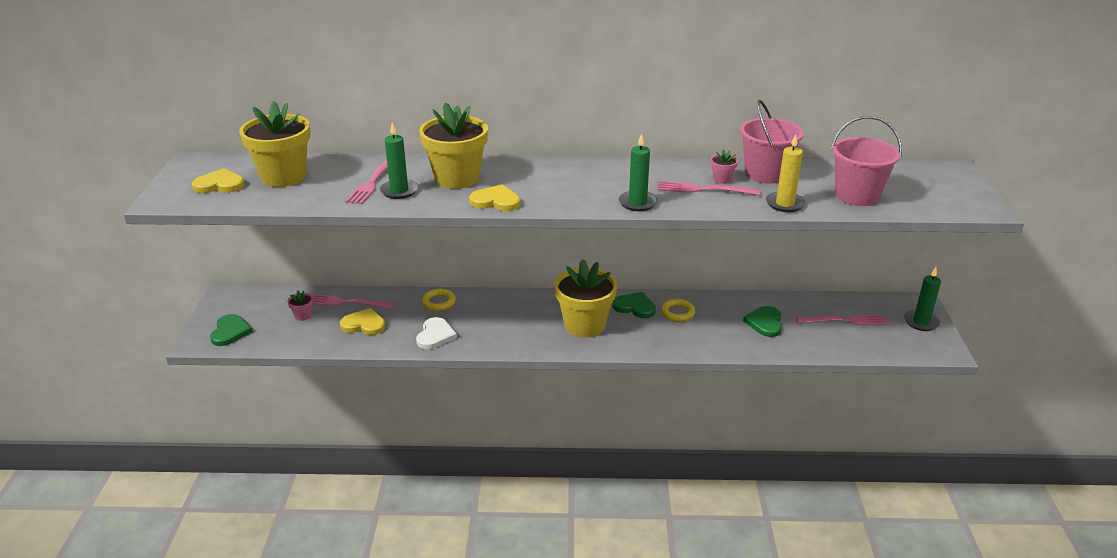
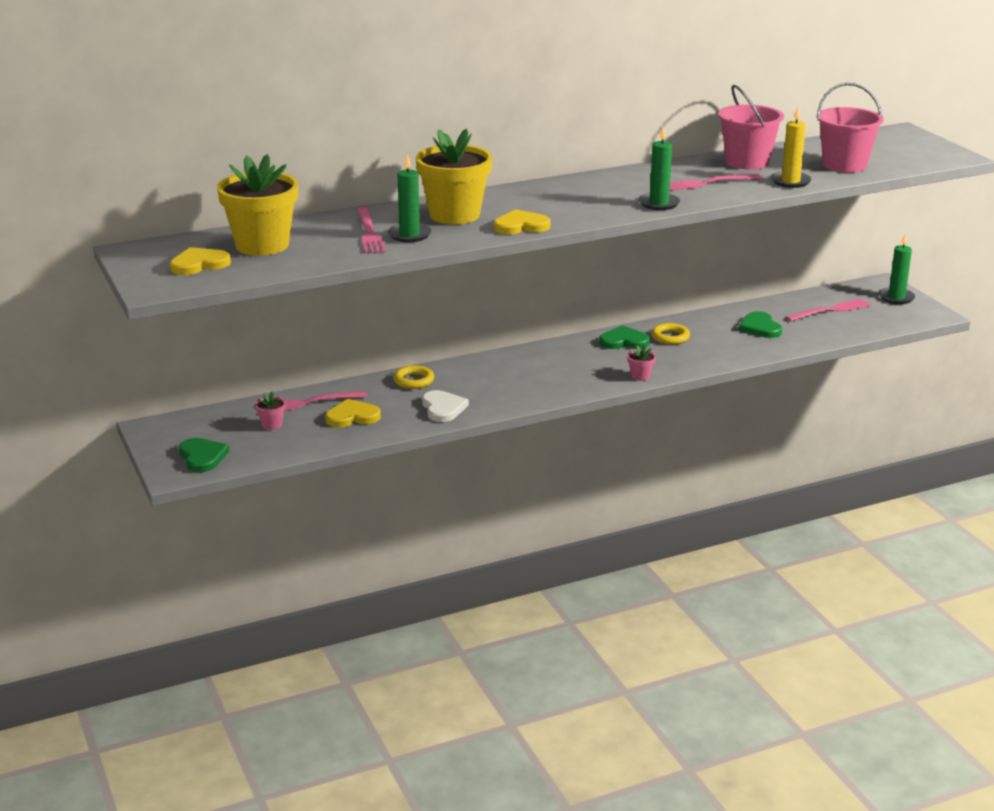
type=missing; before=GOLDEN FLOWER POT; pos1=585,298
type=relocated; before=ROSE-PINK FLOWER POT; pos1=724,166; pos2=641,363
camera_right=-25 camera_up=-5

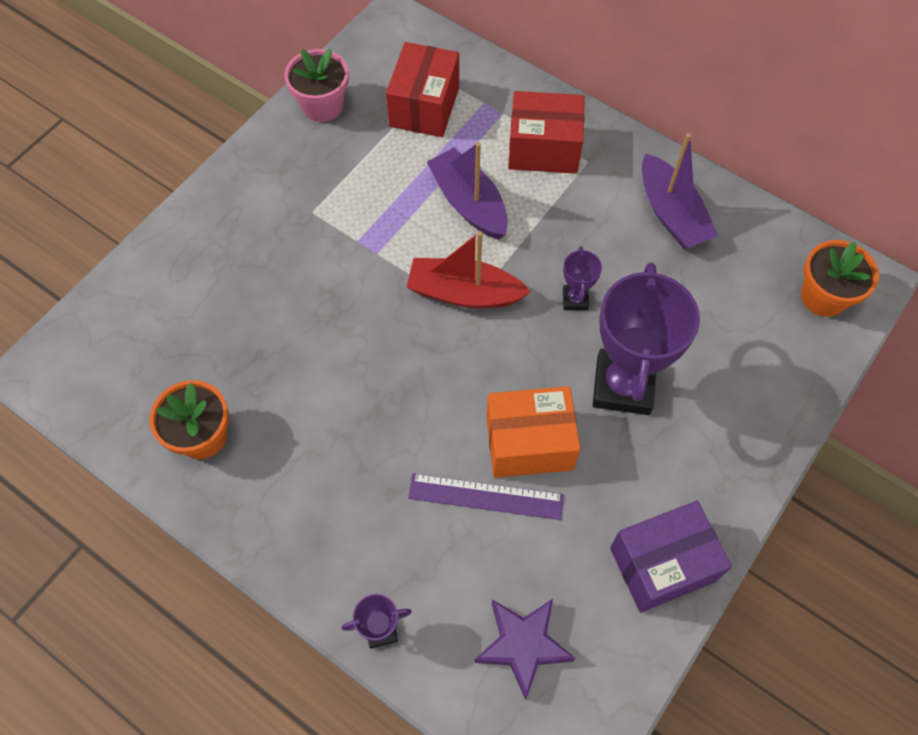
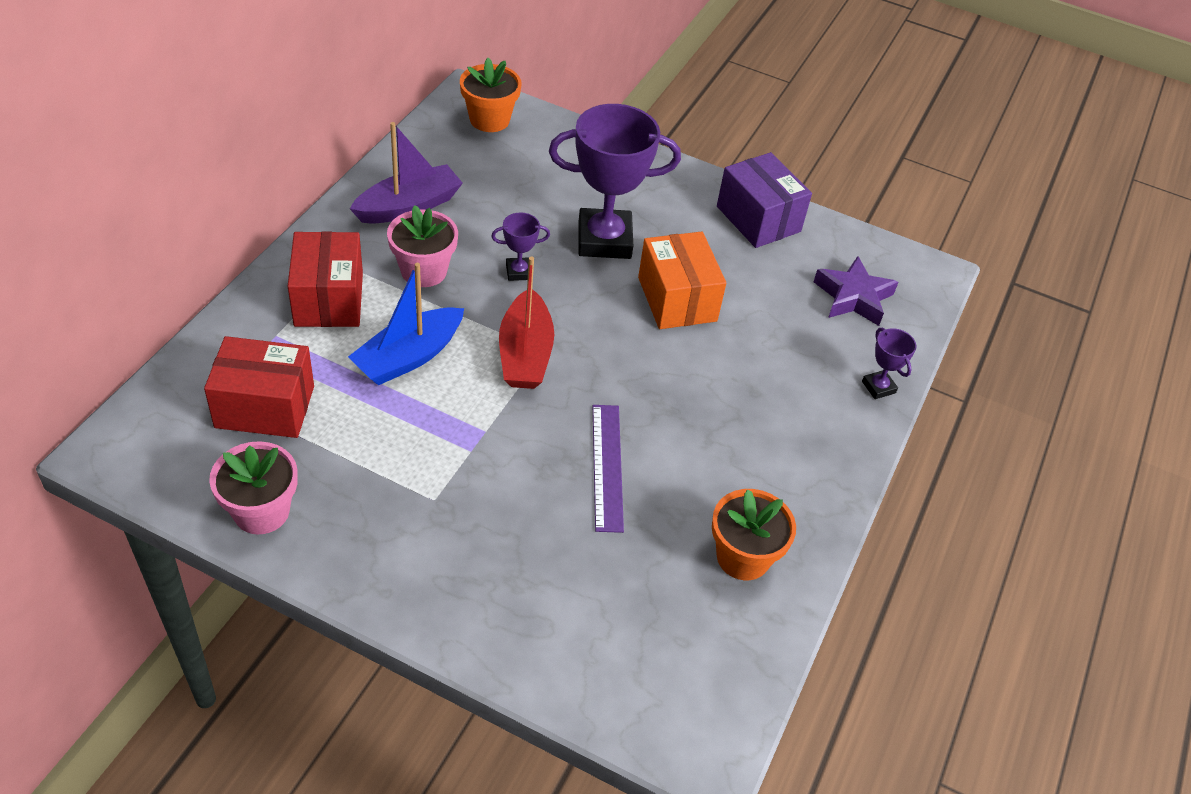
type=appeared; after=ROSE-PINK FLOWER POT; pos2=422,246
type=relocated; before=VIOLET STRAIGHTEDGE; pos1=486,496; pos2=608,469
type=colour; before=VIOLET SAILBOAT; after=COBALT SAILBOAT; pos1=467,190; pos2=406,324
camera_right=-105 camera_up=-15

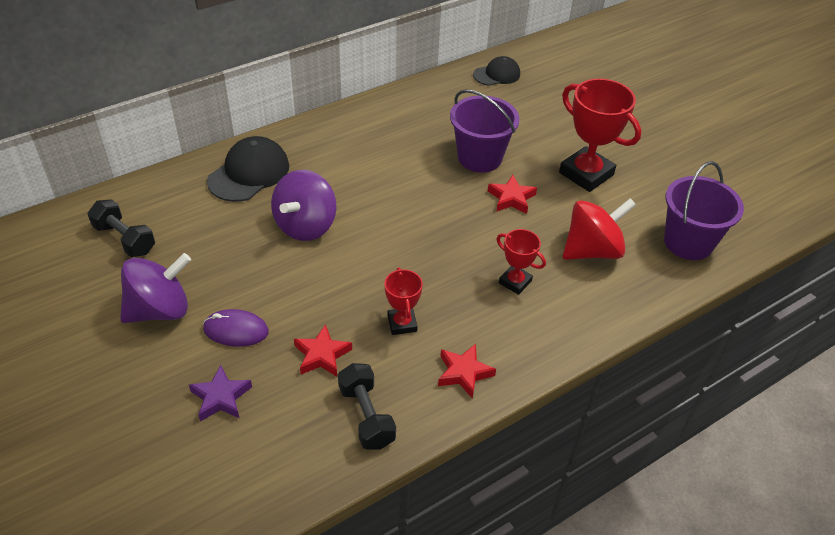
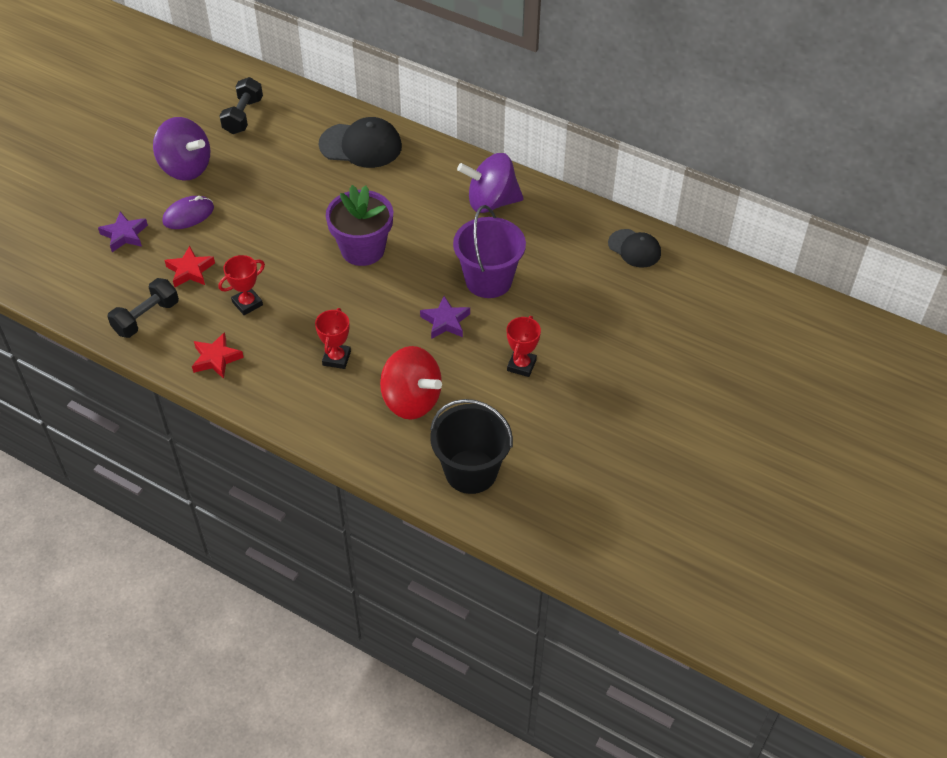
type=appeared; after=VIOLET FLOWER POT; pos2=359,225
type=relocated; before=VIOLET WHIRLIGIG; pos1=303,205; pos2=490,183
type=colour; before=SCARLET STAR; after=VIOLET STAR; pos1=512,194; pos2=445,317
type=colour; before=VIOLET BUCKET; after=EBONY BUCKET; pos1=704,210; pos2=471,446
type=spun; before=VIOLET MOUSE; pos1=236,328; pos2=188,212; turn=75
type=size; before=SCARLET PRIZE CUP; pos1=600,135; pos2=524,346; scale=0.54
camera_right=65 camera_up=5

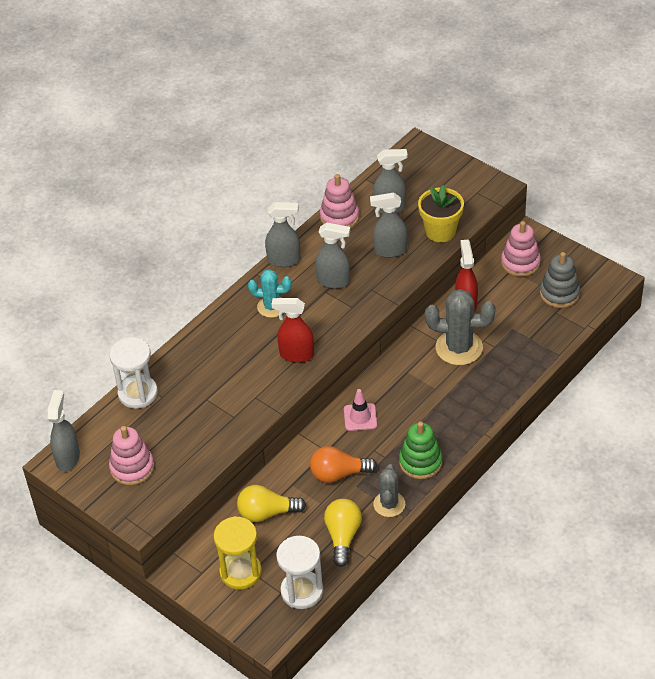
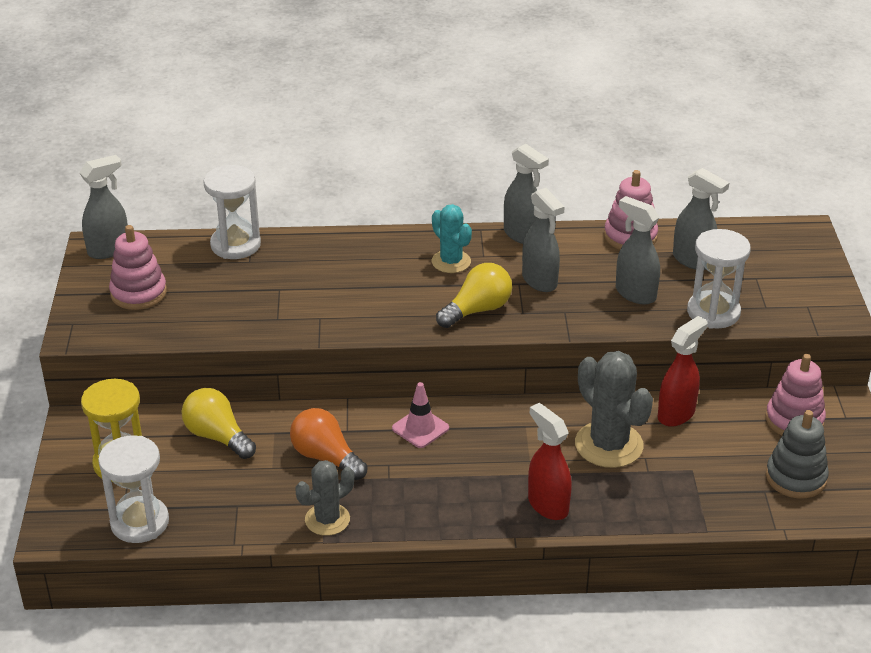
type=missing; before=EMERALD RING STACKER; pos1=420,450
type=relocated; before=SCARLET SPRAY BOTTLE; pos1=293,330; pos2=550,461
type=relocated; before=GOLDEN LIGHT BULB; pos1=343,533; pos2=474,295
type=exchanged; before=GOLDEN FLOWER POT; after=WHITE SANDGLASS; pos1=441,213; pos2=719,279
camera_right=45 camera_up=-10

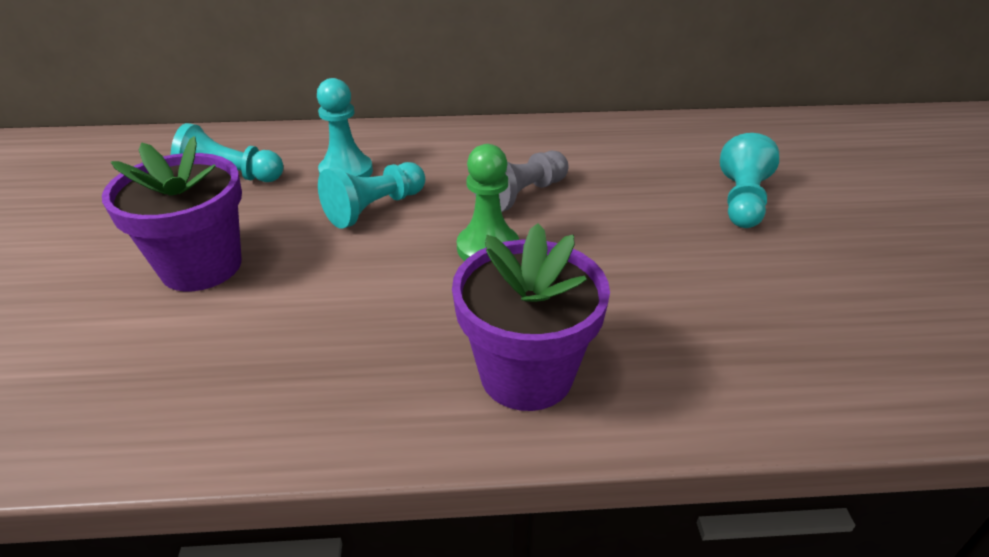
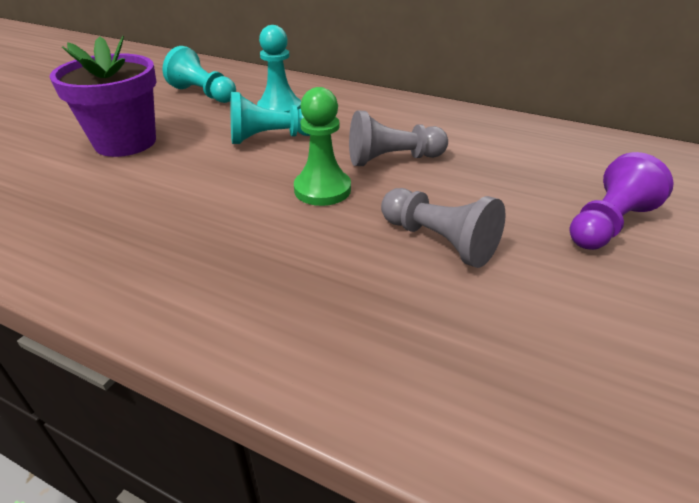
type=missing; before=VIOLET FLOWER POT; pos1=531,317
type=appeared; after=ASH-GREY CHESS PAWN; pos2=443,228
type=colour; before=TURQUOISE CHESS PAWN; after=VIOLET CHESS PAWN; pos1=749,180; pos2=621,201
camera_right=30 camera_up=0

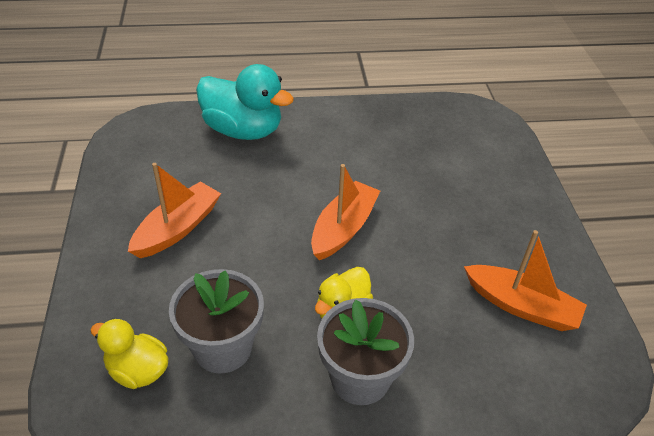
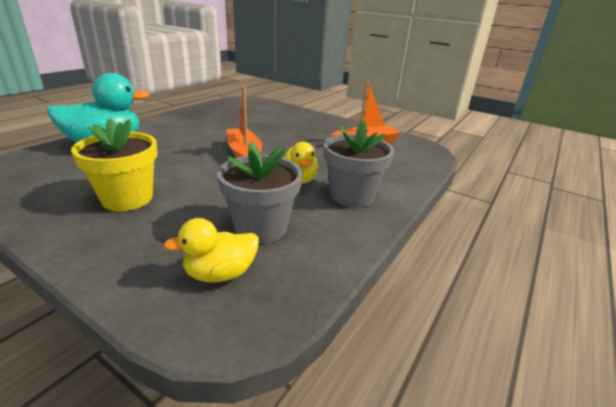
type=exchanged; before=ORANGE-COLOURED SAILBOAT; after=GOLDEN FLOWER POT; pos1=174,210; pos2=114,164
camera_right=-50 camera_up=-15

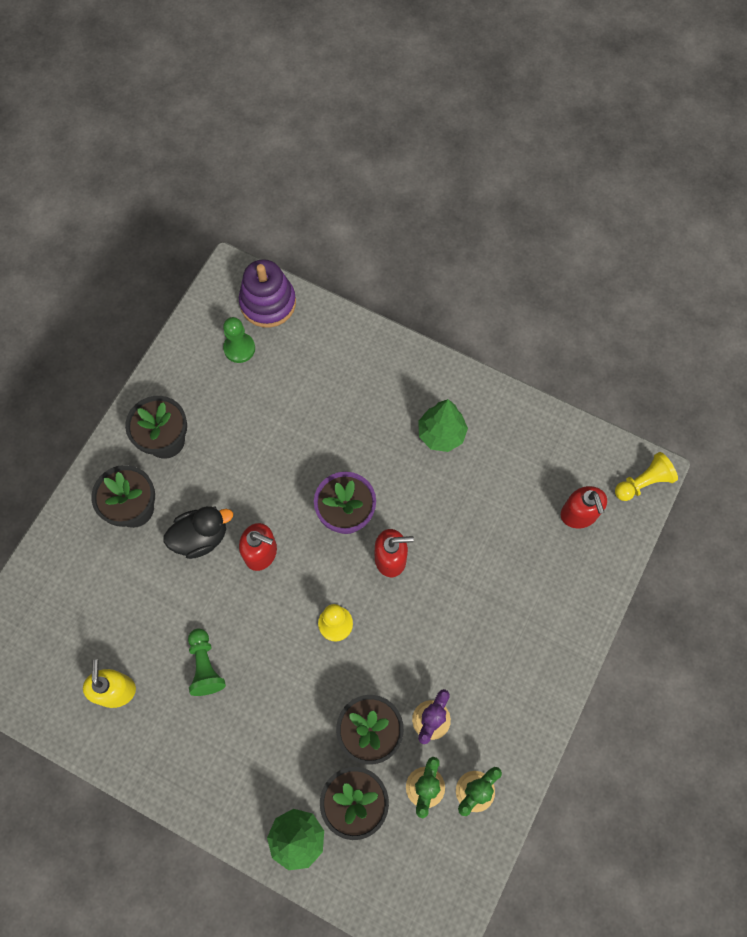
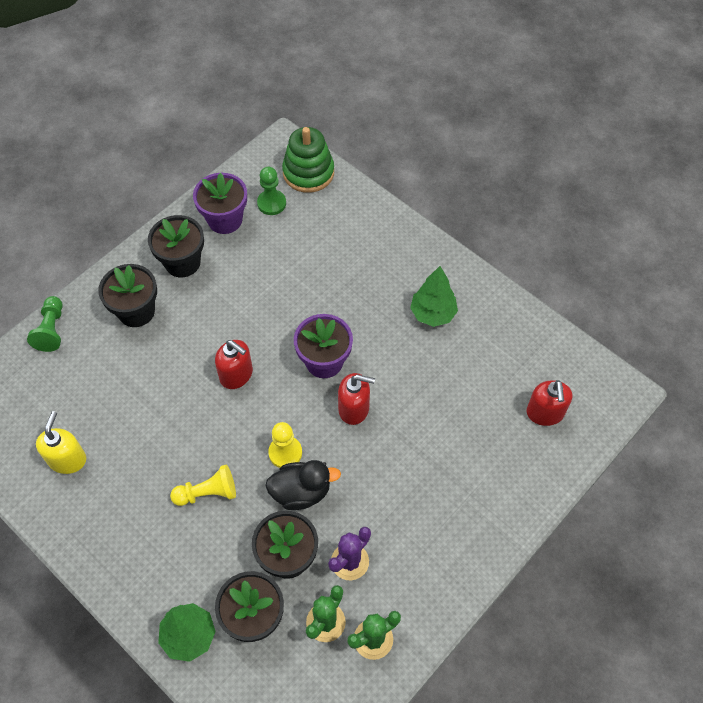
type=appeared; after=VIOLET FLOWER POT; pos2=220,203
type=relocated; before=EBONY DUCK; pos1=198,532; pos2=303,485
type=relocated; before=EMERALD CHESS PAWN; pos1=207,662; pos2=45,324
type=relocated; before=GOLDEN CHESS PAWN; pos1=646,476; pos2=203,485
type=colour; before=VIOLET RING STACKER; after=EMERALD RING STACKER; pos1=267,293; pos2=308,160
camera_right=15 camera_up=-10

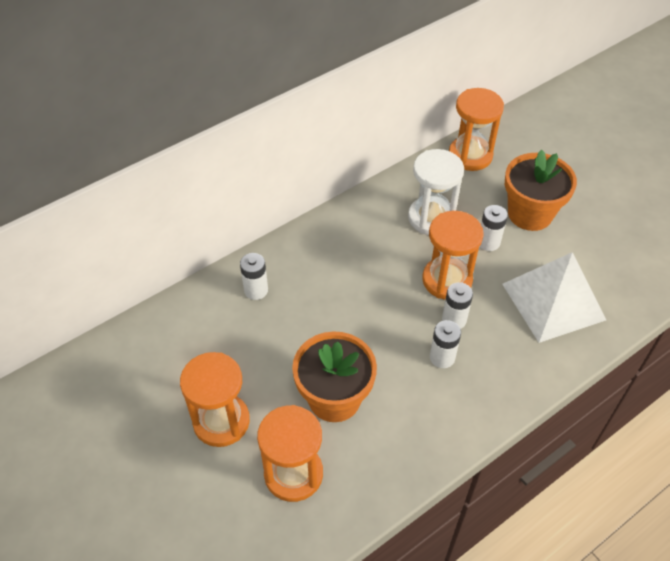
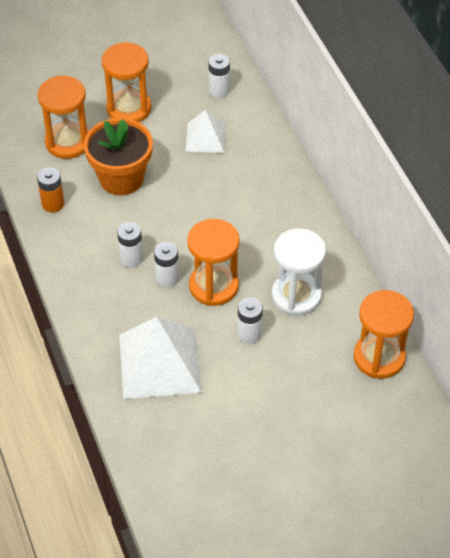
type=missing; before=ORANGE-COLOURED FLOWER POT; pos1=541,190
type=appeared; after=ORANGE-COLOURED POWER CELL; pos2=50,190
type=appeared; after=WHITE PYRAMID; pos2=205,131
type=relocated; before=WHITE POWER CELL; pos1=254,276; pos2=219,76
camera_right=105 camera_up=0

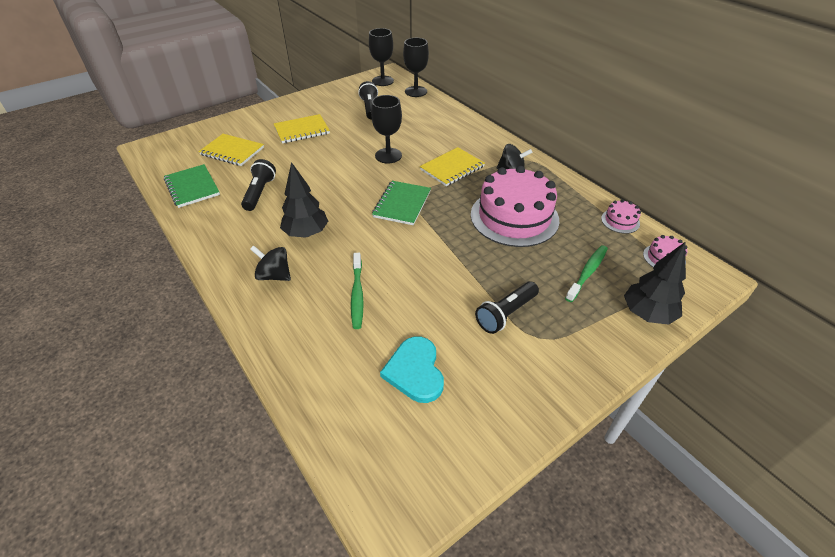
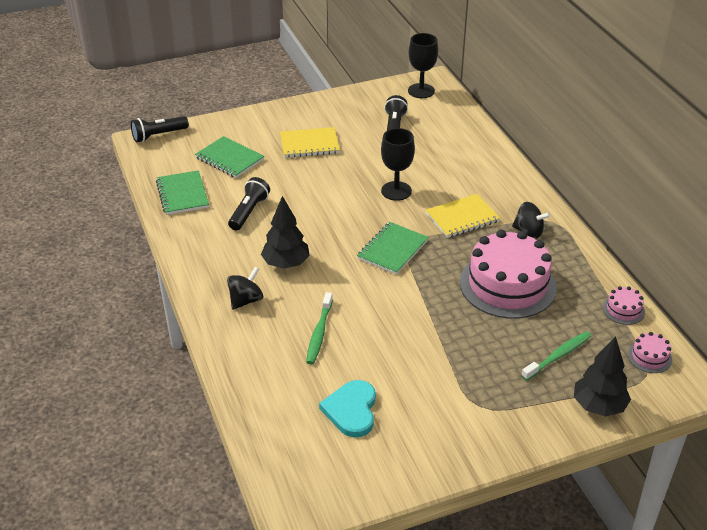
type=missing; before=EBONY WINE GLASS; pos1=416,67
type=relocated; before=EBONY FLASHLIGHT; pos1=507,307; pos2=160,129
type=colour; before=GOLDEN NOTEPAD; after=EMERALD NOTEPAD; pos1=231,150; pos2=229,157
type=spun; before=EBONY WHIRLIGIG; pos1=270,263; pos2=245,288; turn=90
camera_right=15 camera_up=-5

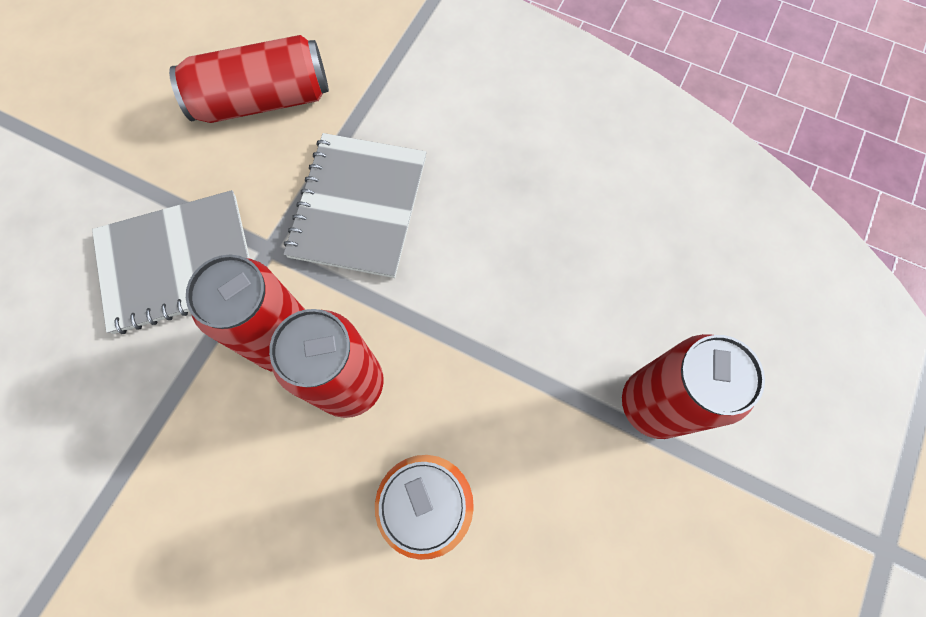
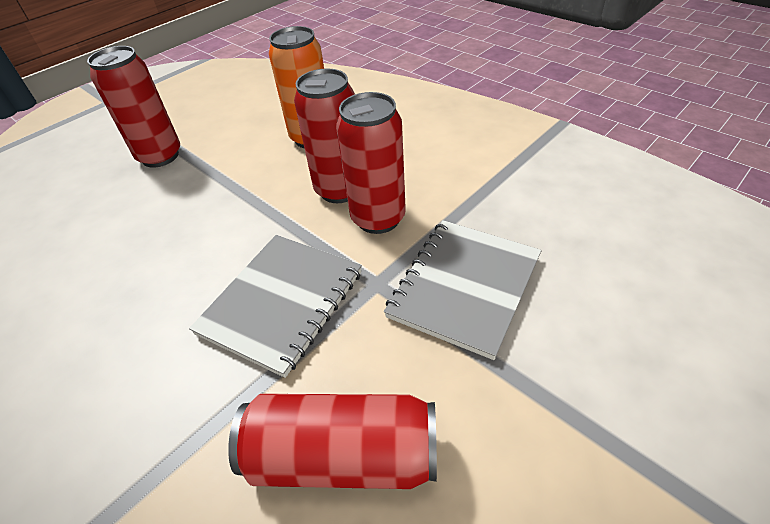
type=spun; before=ASH-GREY NOTEPAD; pos1=171,262; pos2=462,290; turn=-60
camera_right=-160 camera_up=-25

